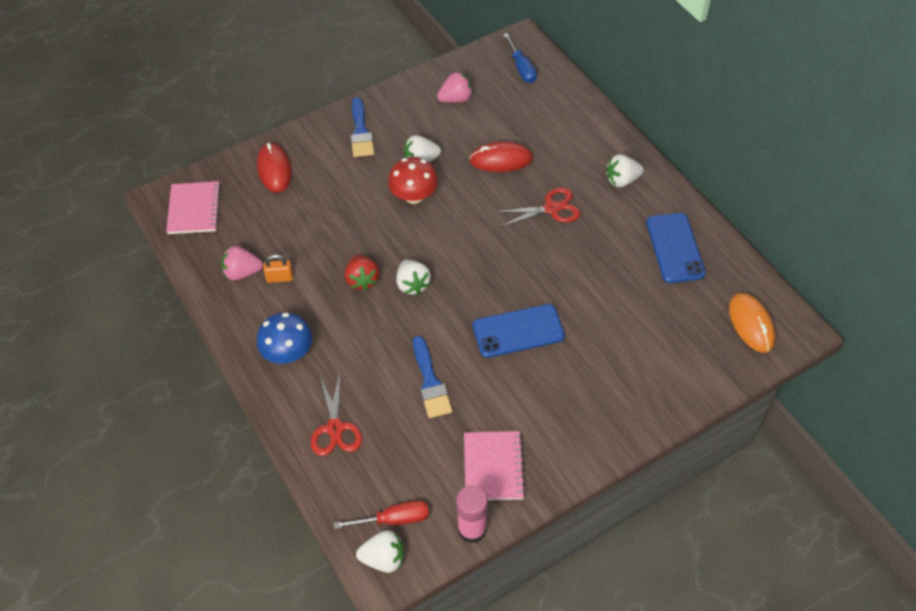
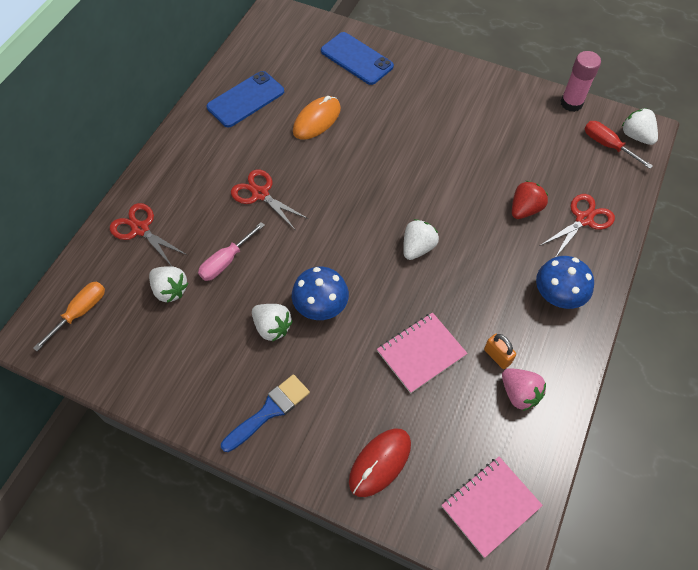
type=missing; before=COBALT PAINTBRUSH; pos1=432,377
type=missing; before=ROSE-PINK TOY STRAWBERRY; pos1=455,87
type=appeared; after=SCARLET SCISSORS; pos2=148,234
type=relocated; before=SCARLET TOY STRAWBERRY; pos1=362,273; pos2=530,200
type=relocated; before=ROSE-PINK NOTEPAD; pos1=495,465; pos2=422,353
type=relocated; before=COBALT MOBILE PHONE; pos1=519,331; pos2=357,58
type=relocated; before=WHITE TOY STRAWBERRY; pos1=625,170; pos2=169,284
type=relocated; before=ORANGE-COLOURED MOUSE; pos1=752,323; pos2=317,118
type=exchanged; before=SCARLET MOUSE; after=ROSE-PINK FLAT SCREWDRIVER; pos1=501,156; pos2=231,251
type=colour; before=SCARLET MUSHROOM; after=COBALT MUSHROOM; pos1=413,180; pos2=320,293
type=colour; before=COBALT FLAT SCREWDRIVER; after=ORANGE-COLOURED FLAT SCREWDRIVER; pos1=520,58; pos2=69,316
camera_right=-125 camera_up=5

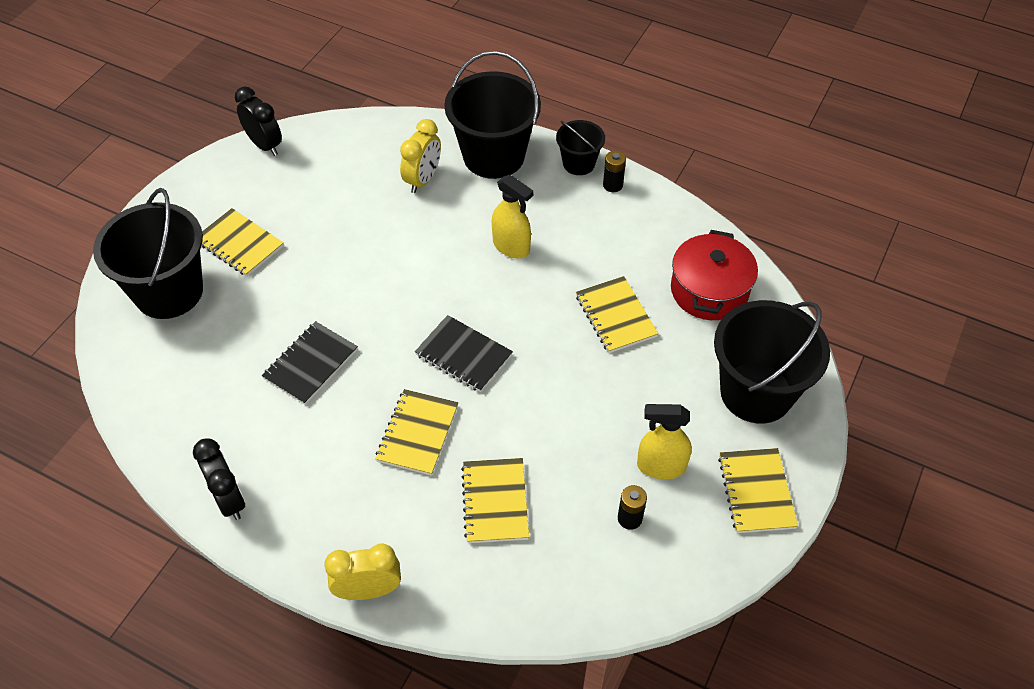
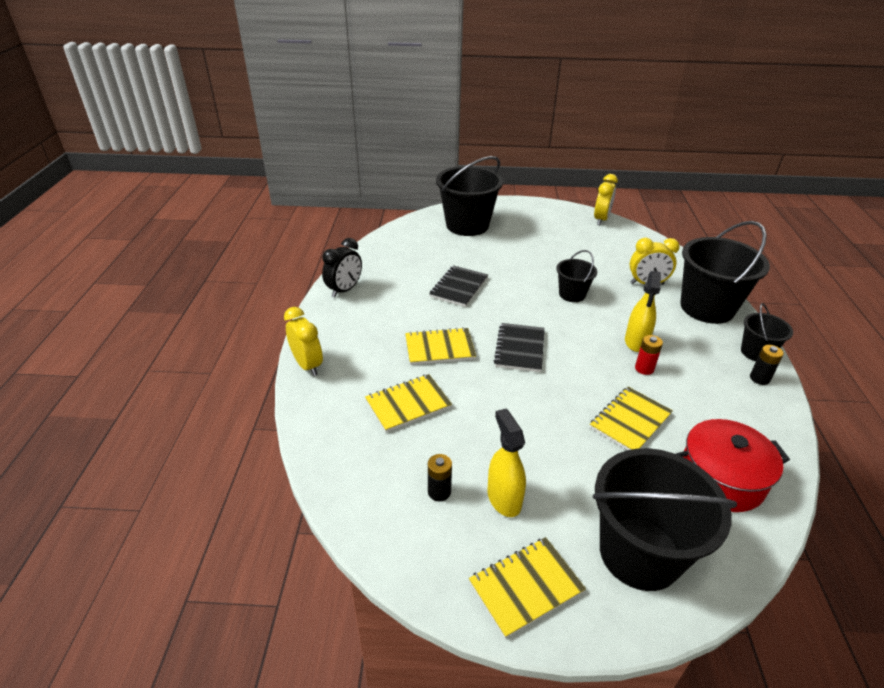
type=missing; before=GOLDEN NOTEPAD; pos1=243,242
type=appeared; after=EBONY BUCKET; pos2=576,276
type=appeared; after=SCARLET POWER CELL; pos2=649,355
type=colour; before=EBONY BEDSIDE CLOCK; after=GOLDEN BEDSIDE CLOCK; pos1=258,121; pos2=606,199
type=spun; before=EBONY NOTEPAD; pos1=310,363; pos2=458,286; turn=-75
camera_right=65 camera_up=-15

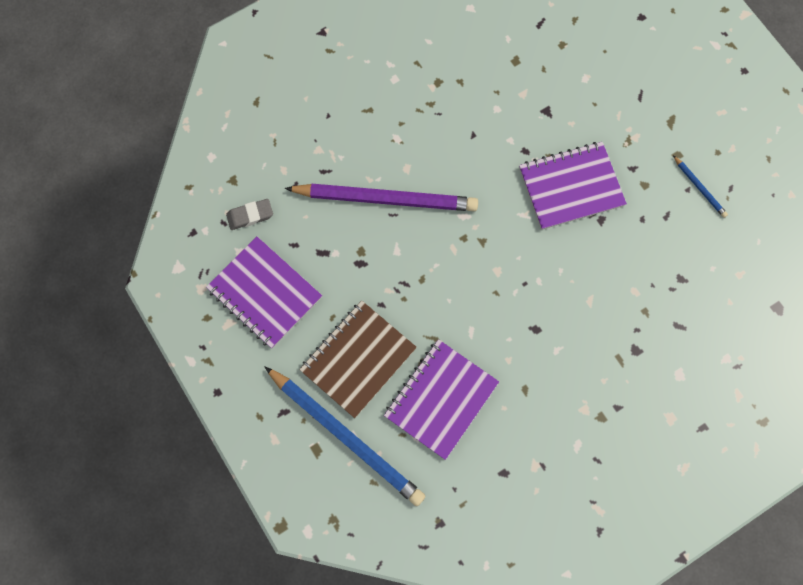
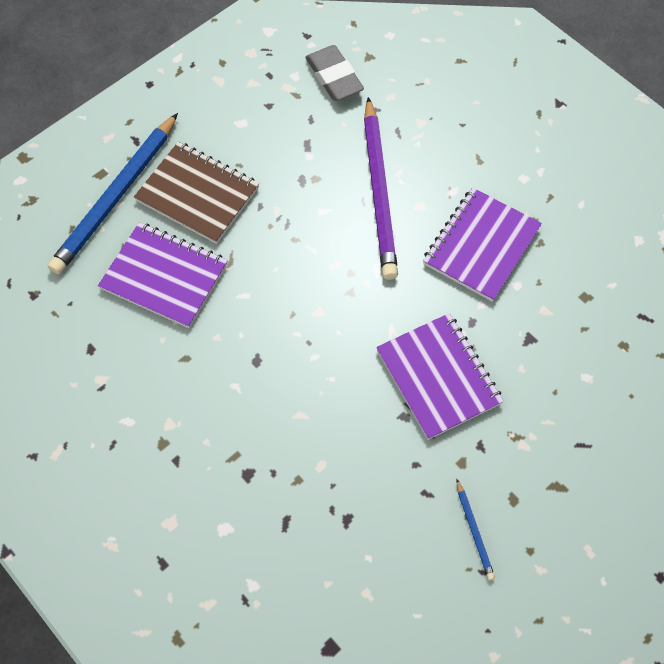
type=relocated; before=VIOLET NOTEPAD; pos1=264,292; pos2=482,245
type=spun; before=COBALT WOODEN PENCIL; pos1=700,186; pos2=475,529; turn=-60
type=size; before=ASH-GREY PENCIL ERASER; pos1=249,214; pos2=334,73; scale=1.55
camera_right=80 camera_up=-10

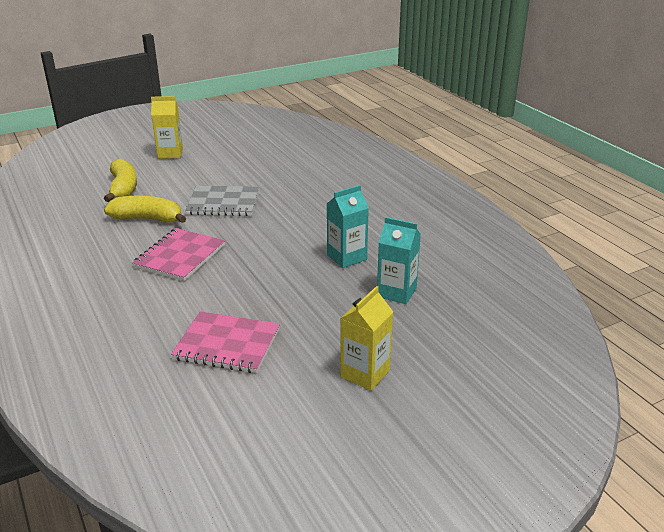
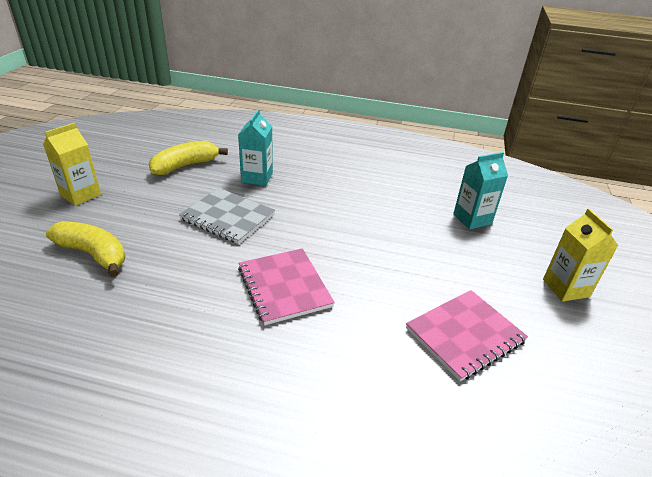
type=relocated; before=GOLDEN TOY BANANA; pos1=145,209; pos2=188,158
type=relocated; before=TURQUOISE JUICE CARTON; pos1=348,226; pos2=255,147
type=spun; before=ASH-GREY NOTEPAD; pos1=222,200; pos2=227,216; turn=75
camera_right=-50 camera_up=5

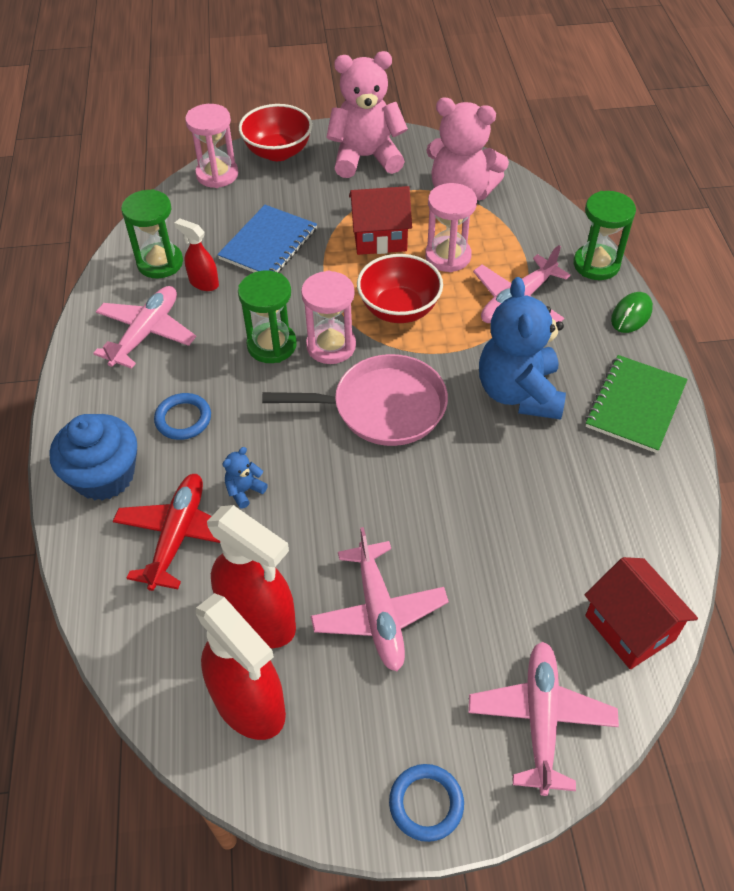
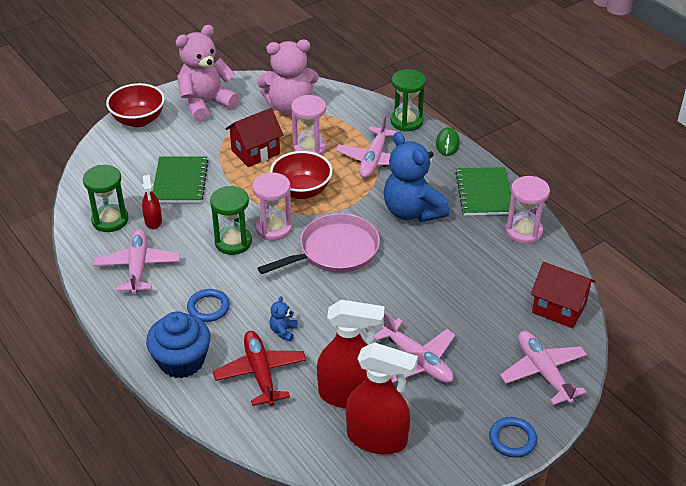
type=relocated; before=ROSE-PINK SANDGLASS; pos1=211,146; pos2=528,210
type=colour; before=COBALT NOTEPAD; after=EMERALD NOTEPAD; pos1=267,238; pos2=181,180
type=spun; before=SCARLET SPRAY BOTTLE; pos1=196,254; pos2=152,202; turn=-105
camera_right=-30 camera_up=-10

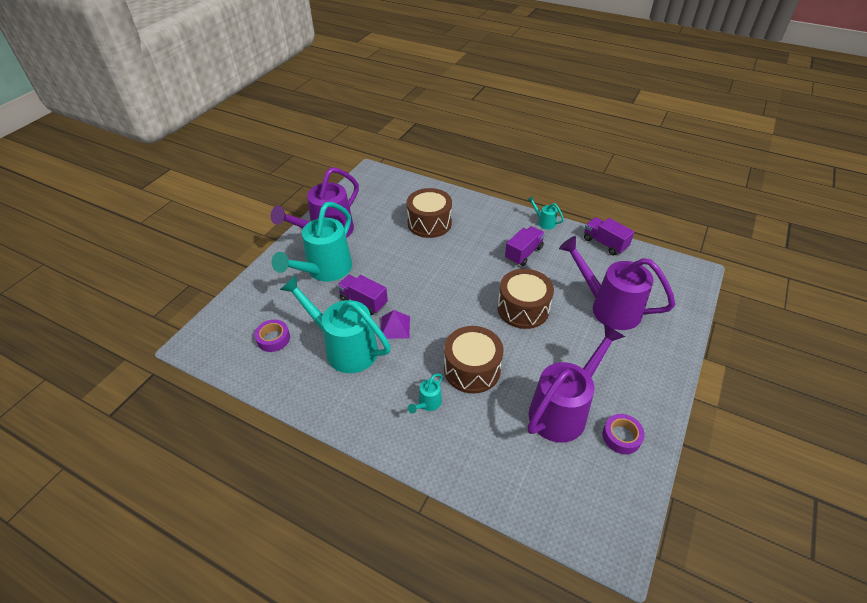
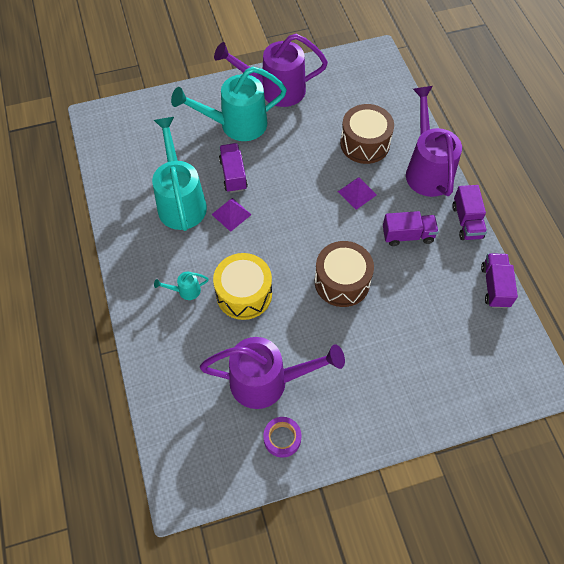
type=missing; before=VIOLET ROLL OF TAPE; pos1=272,336
type=appeared; after=VIOLET PYRAMID; pos2=357,193
type=relocated; before=VIOLET WATERING CAN; pos1=617,283; pos2=434,141
type=exchanged; before=TURQUOISE WATERING CAN; after=VIOLET LORRY; pos1=546,213; pos2=469,212
type=colour; before=DARK BROWN SNARE DRUM; after=GOLDEN SNARE DRUM; pos1=473,360; pos2=242,286
camera_right=45 camera_up=15

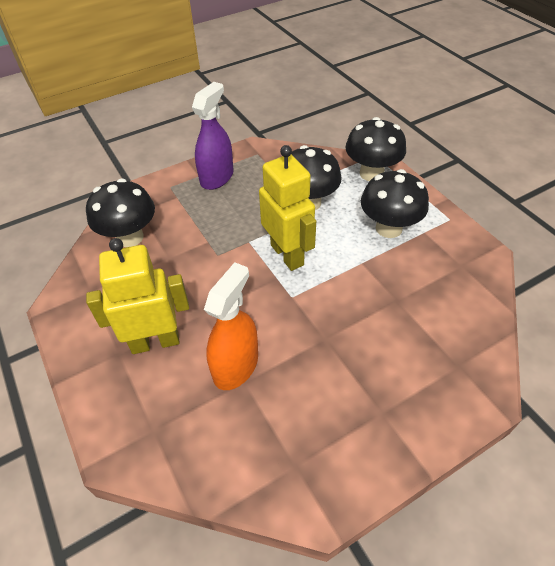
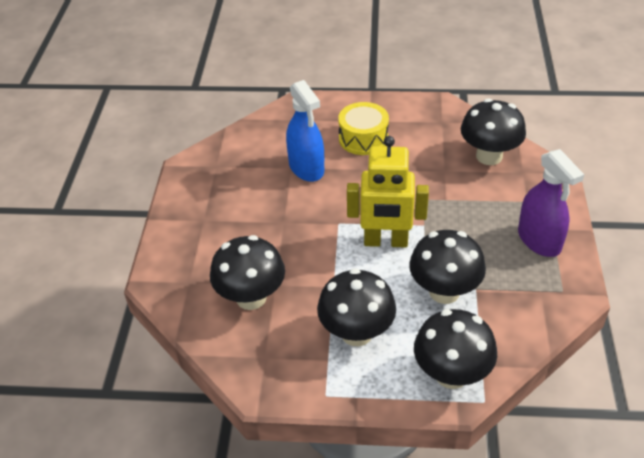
type=appeared; after=EBONY MUSHROOM; pos2=247,272
type=exchanged; before=GOLDEN ROBOT FIGURE; after=GOLDEN SNARE DRUM; pos1=137,296; pos2=363,128
type=colour; before=ORANGE-COLOURED SPRAY BOTTLE; after=COBALT SPRAY BOTTLE; pos1=231,326; pos2=305,131
camera_right=125 camera_up=-5

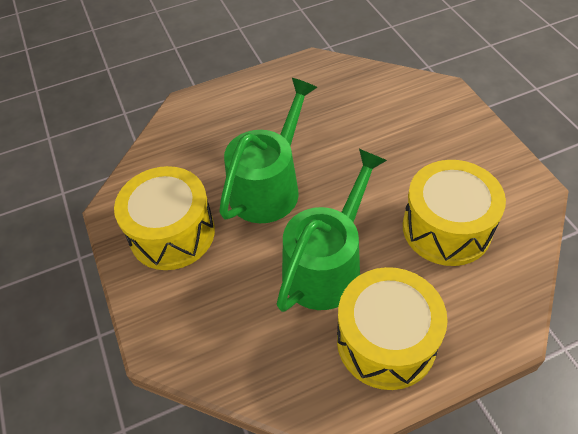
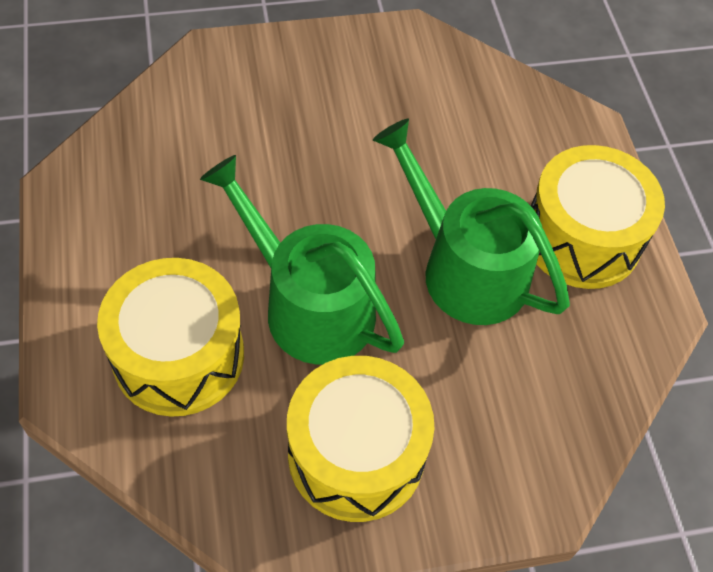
type=relocated; before=GOLDEN SNARE DRUM; pos1=454,213; pos2=170,337
camera_right=-85 camera_up=5

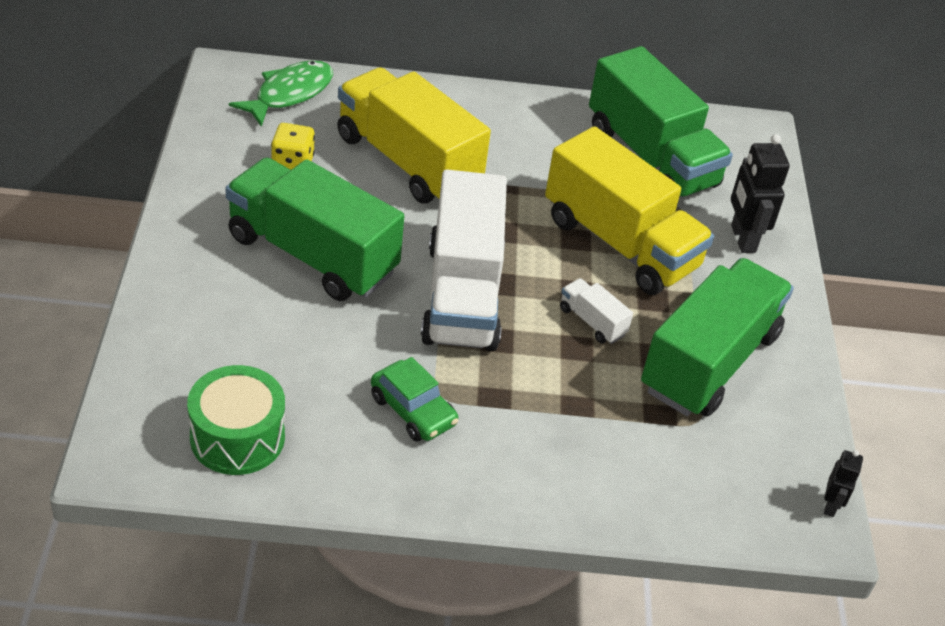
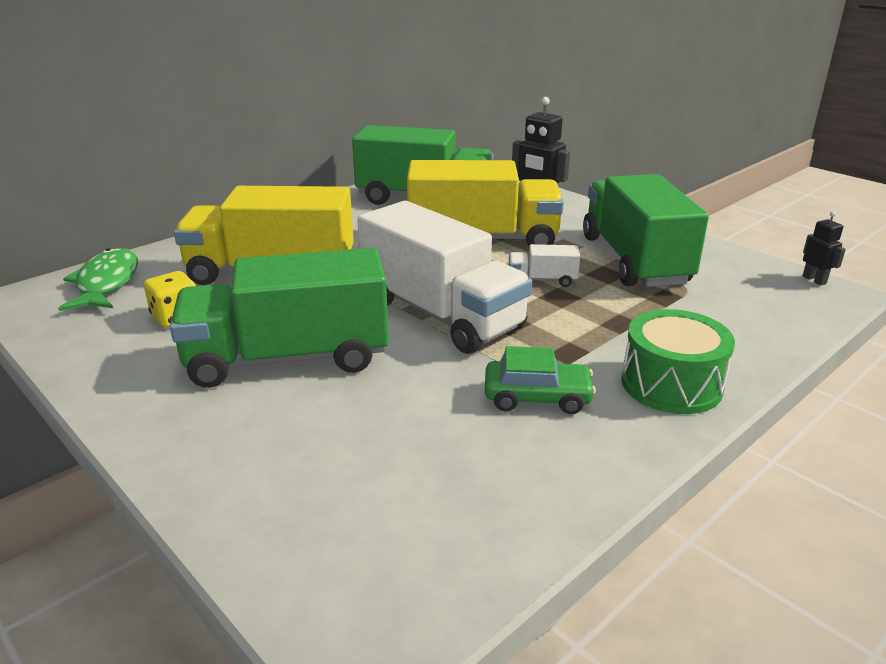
type=relocated; before=EMERALD SNARE DRUM; pos1=236,420; pos2=678,361
camera_right=-40 camera_up=-15

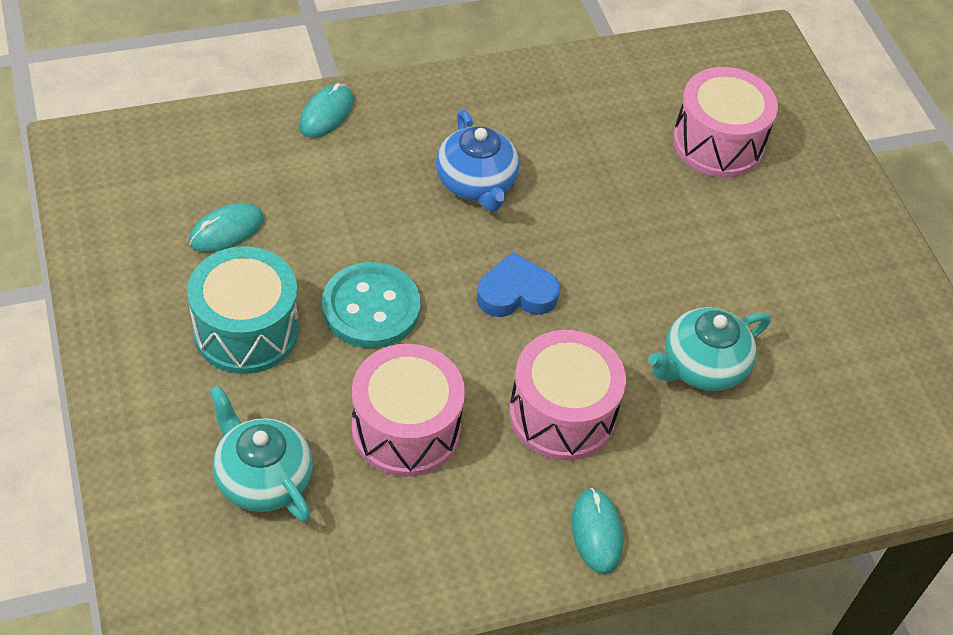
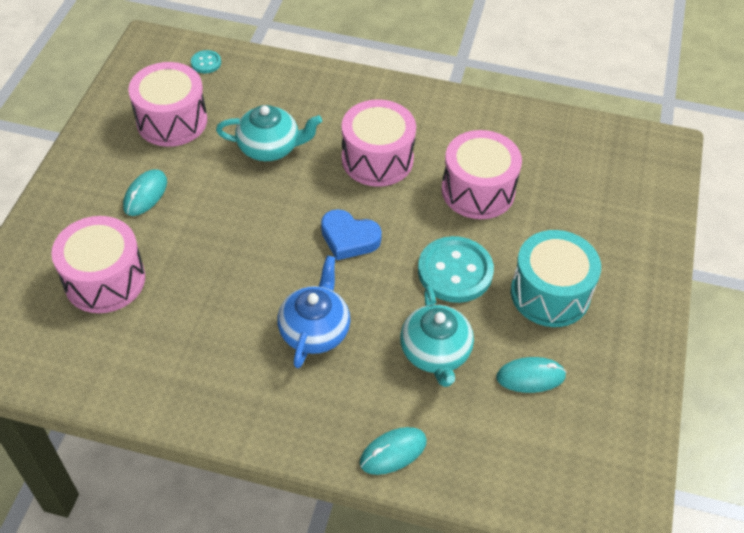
type=appeared; after=ROSE-PINK SNARE DRUM; pos2=167,104
type=appeared; after=TURQUOISE SHIRT BUTTON; pos2=206,61
type=relocated; before=TURQUOISE TEA POT; pos1=261,453; pos2=437,336
type=relocated; before=TURQUOISE MOUSE; pos1=597,531; pos2=145,192
camera_right=-145 camera_up=0

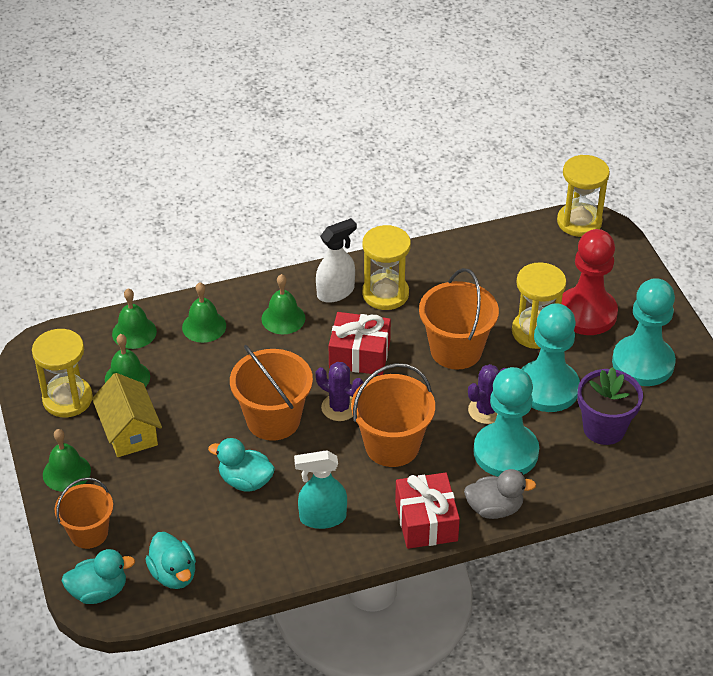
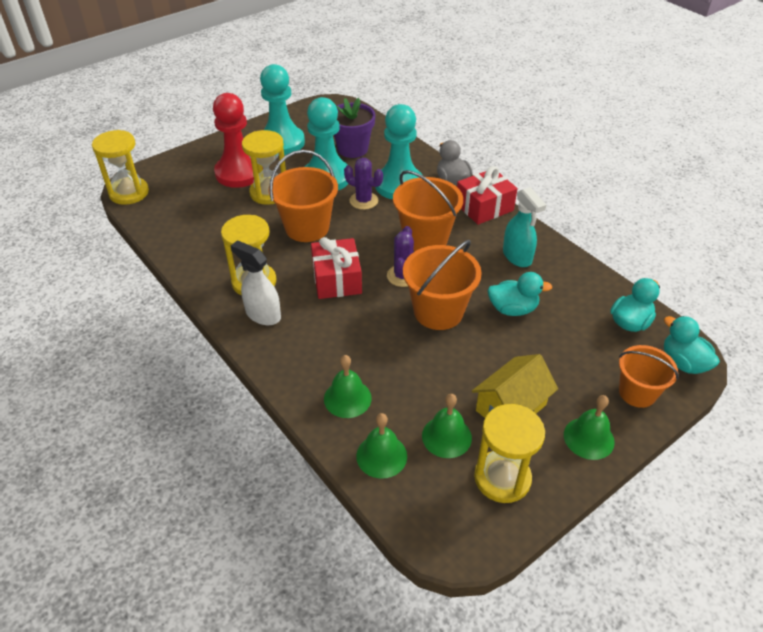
type=missing; before=EMERALD HAND BELL; pos1=283,304
type=spun; before=TURQUOISE DUCK; pos1=241,465; pos2=520,294; turn=-90
camera_right=-110 camera_up=0

